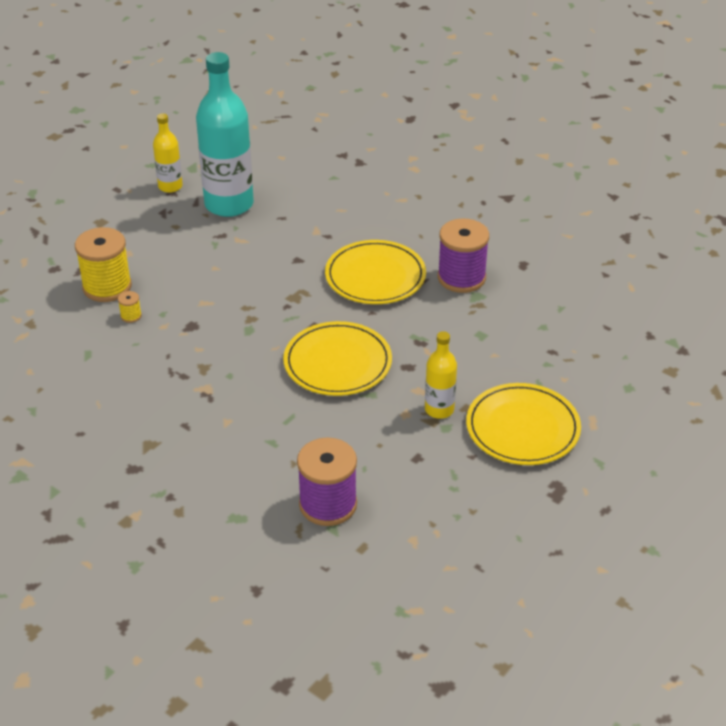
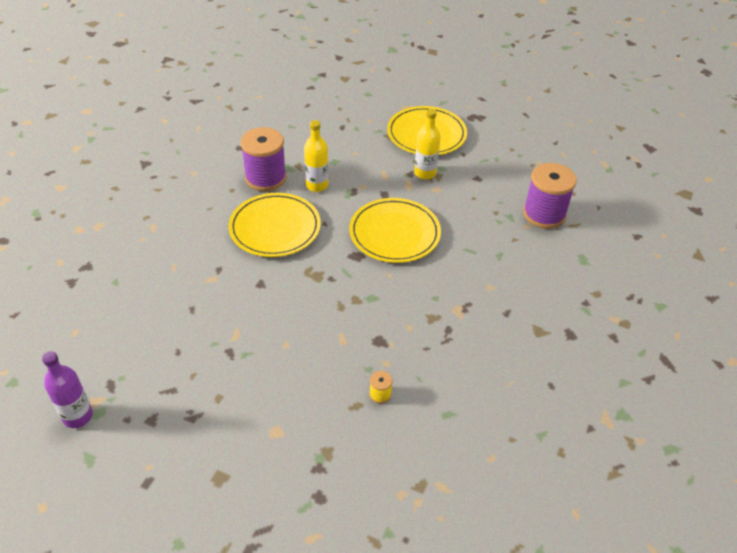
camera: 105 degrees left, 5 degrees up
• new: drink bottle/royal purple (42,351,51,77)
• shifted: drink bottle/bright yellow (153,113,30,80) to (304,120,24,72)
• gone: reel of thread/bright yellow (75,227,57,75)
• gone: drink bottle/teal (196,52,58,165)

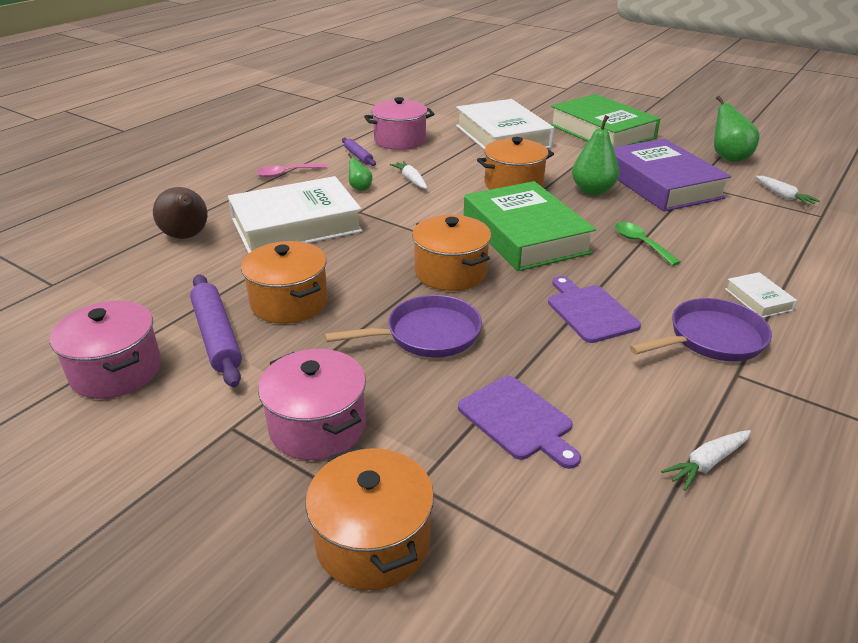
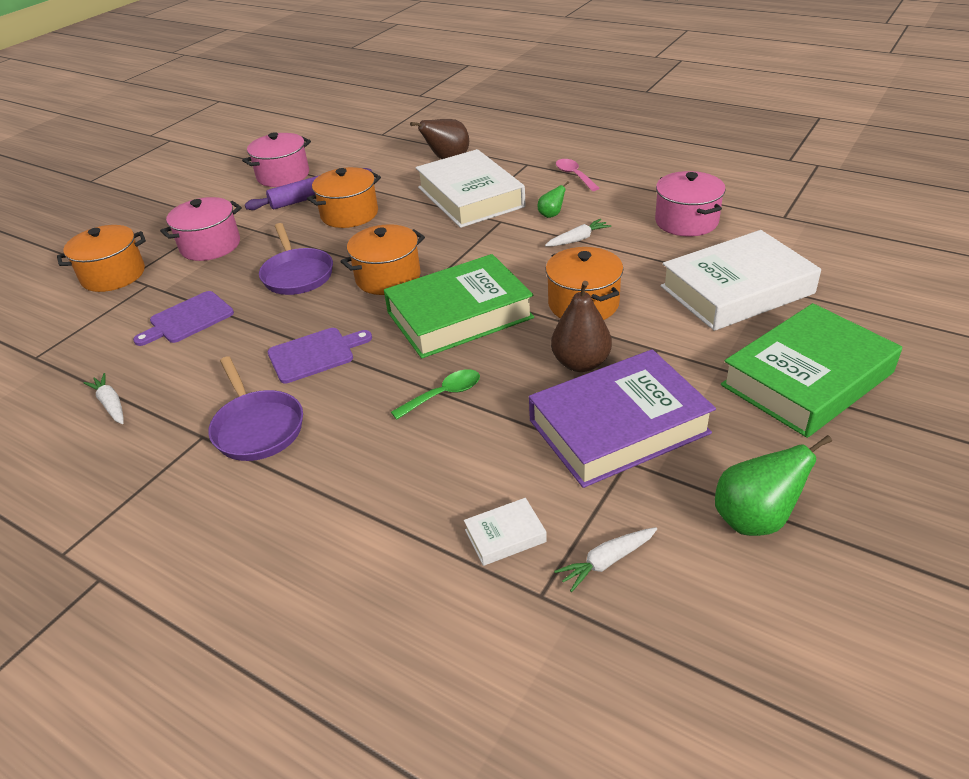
camera: 90 degrees right, 5 degrees up
• shifted: hardcover/pure white (725,272,72,46) to (464,498,83,68)
• repainted: pear/emerald (572,115,48,80) to pear/dark brown (551,281,61,91)
• gone: rolling pin/royal purple (342,138,34,28)

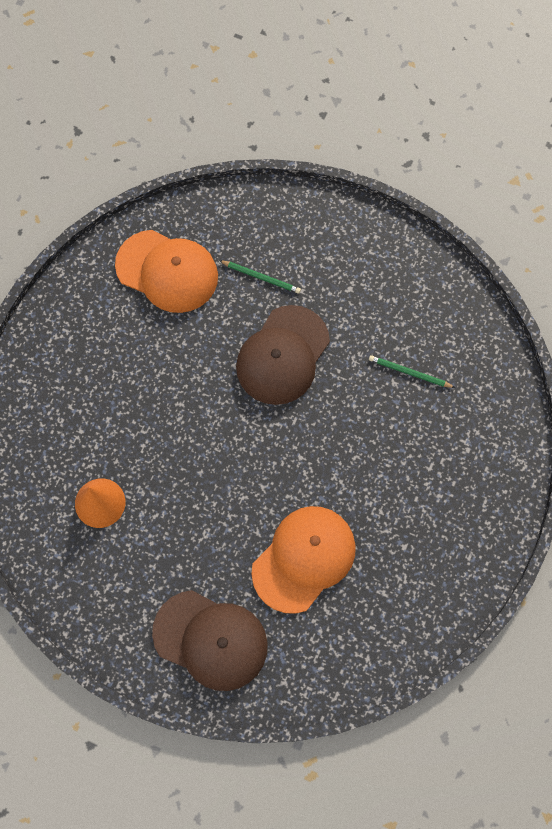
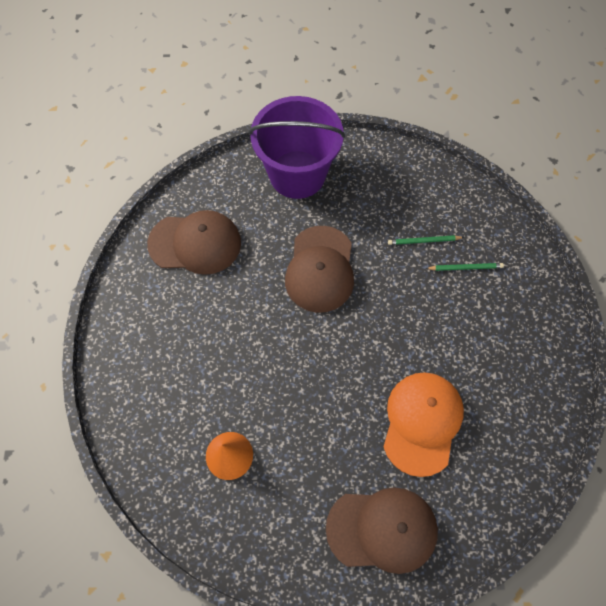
camera: 25 degrees left, 5 degrees down
• repainted: cap/bright orange (115,230,103,83) to cap/dark brown (147,210,94,65)
• new: sand bucket/royal purple (249,96,96,103)
• shifted: pencil/emerald (219,260,82,34) to (425,263,79,8)

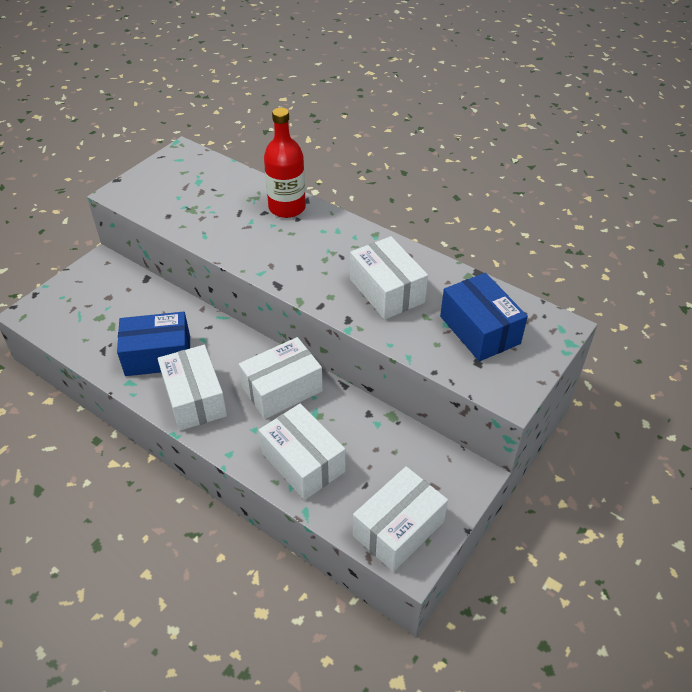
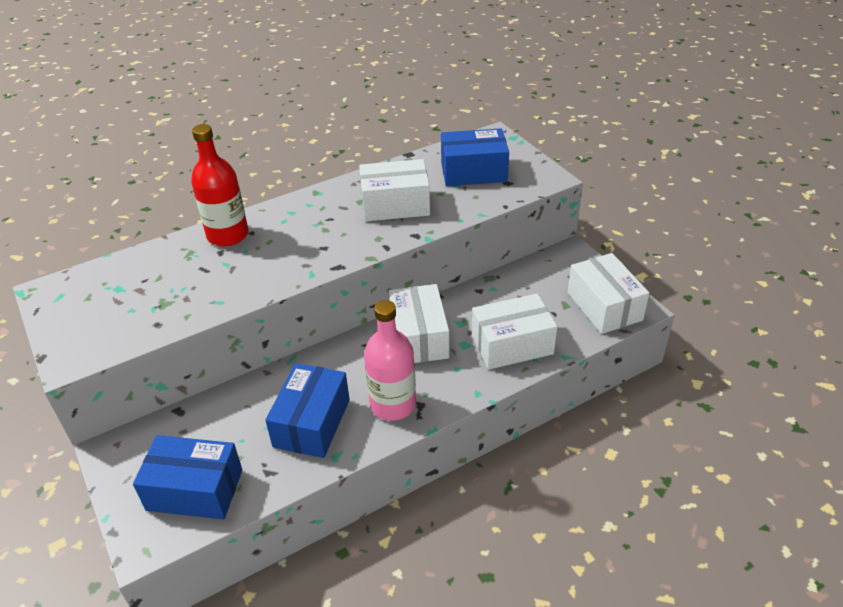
camera: 65 degrees left, 5 degrees down
• new: package/blue (133,435,109,84)
• swapped: package/pure white (158,345,69,86) to drink bottle/rose-pink (364,300,52,121)

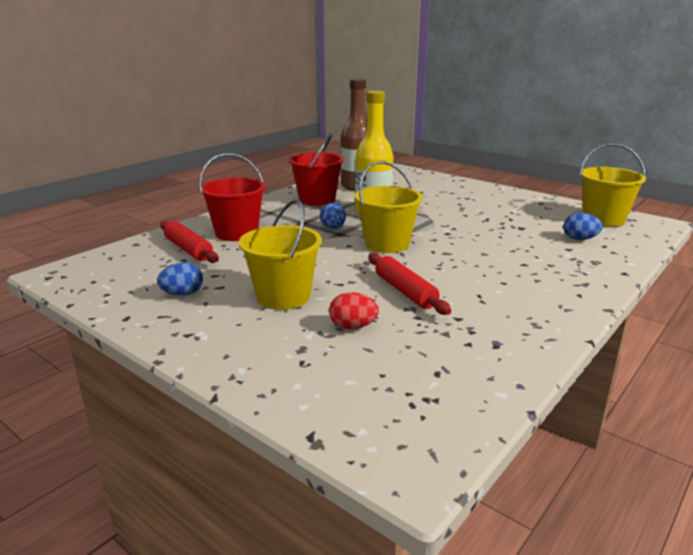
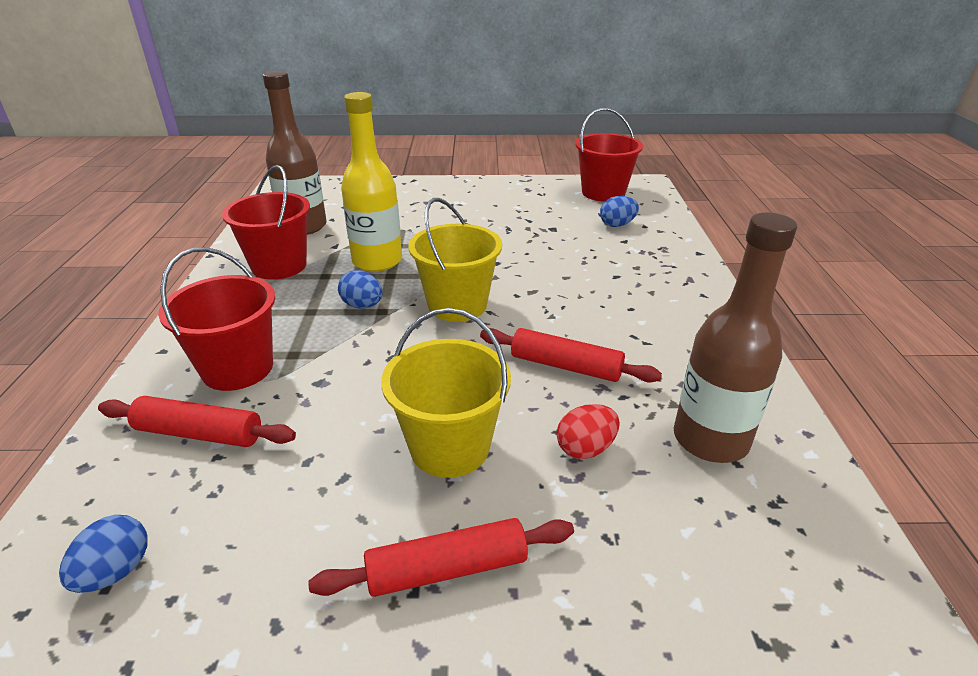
camera: 40 degrees left, 10 degrees up
• shifted: egg/blue (157,262,46,34) to (59,515,88,78)
• new: rolling pin/crimson (308,518,266,79)
• repainted: sand bucket/bright yellow (580,143,66,84) to sand bucket/crimson (575,108,68,94)
• new: drink bottle/dark brown (674,213,123,250)

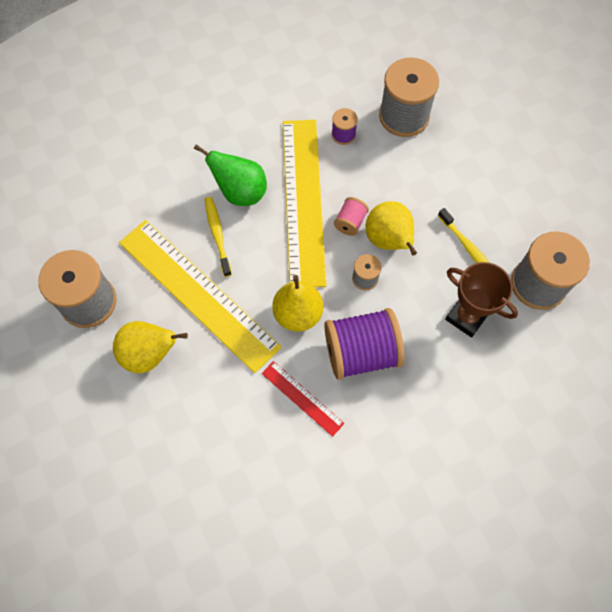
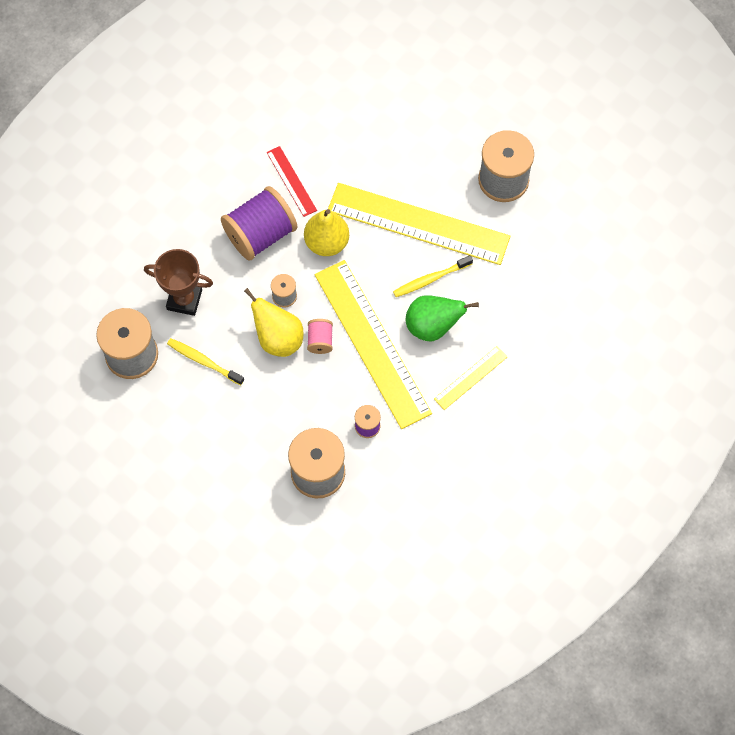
camera: 155 degrees right, 0 degrees up
• rotated: ruler/crimson (262,361,82,76) = (267,146,50,71) 45 degrees clockwise
• rotated: dental brush/bright yellow (205,197,27,80) = (393,255,80,42) 105 degrees clockwise
• new: ruler/bright yellow (434,346,73,64)
• gone: pear/bright yellow (113,321,75,53)

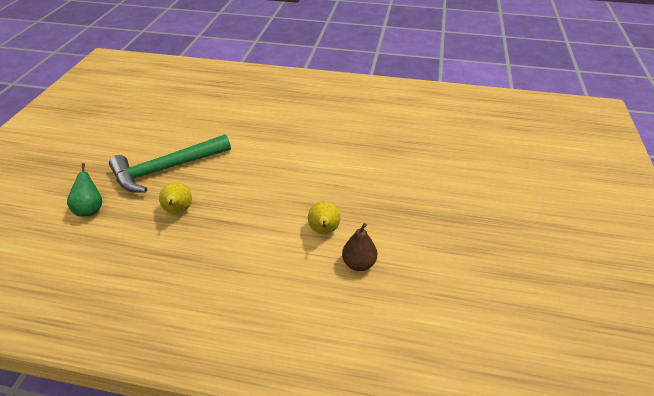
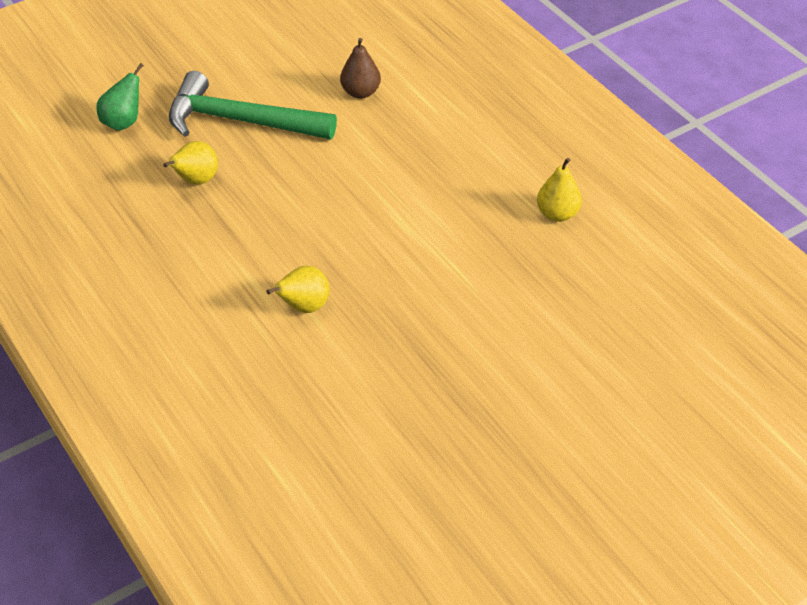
camera: 45 degrees right, 5 degrees up
• shifted: pear/dark brown (342,223,35,48) to (340,38,41,61)
• new: pear/bright yellow (537,158,45,64)

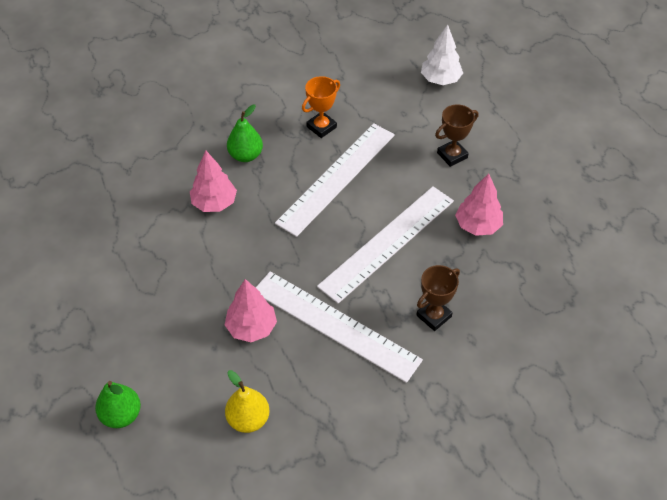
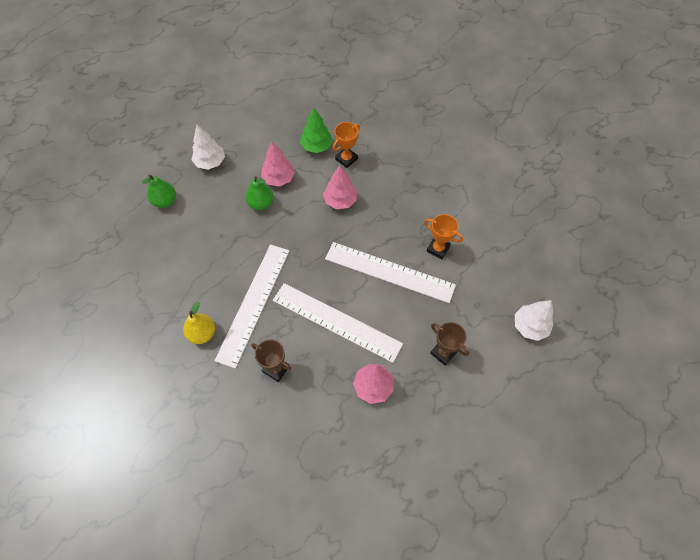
camera: 75 degrees right, 10 degrees up
• shifted: pear/bright yellow (225,370,44,63) to (183,301,32,43)
• new: toy tree/pure white (191,125,34,45)
• shifted: pear/emerald (227,104,36,58) to (246,176,28,34)
• shifted: toy tree/rose-pink (225,279,52,63) to (261,142,34,45)
• new: toy tree/emerald (300,108,33,45)
• new: trophy/bright orange (332,122,28,46)

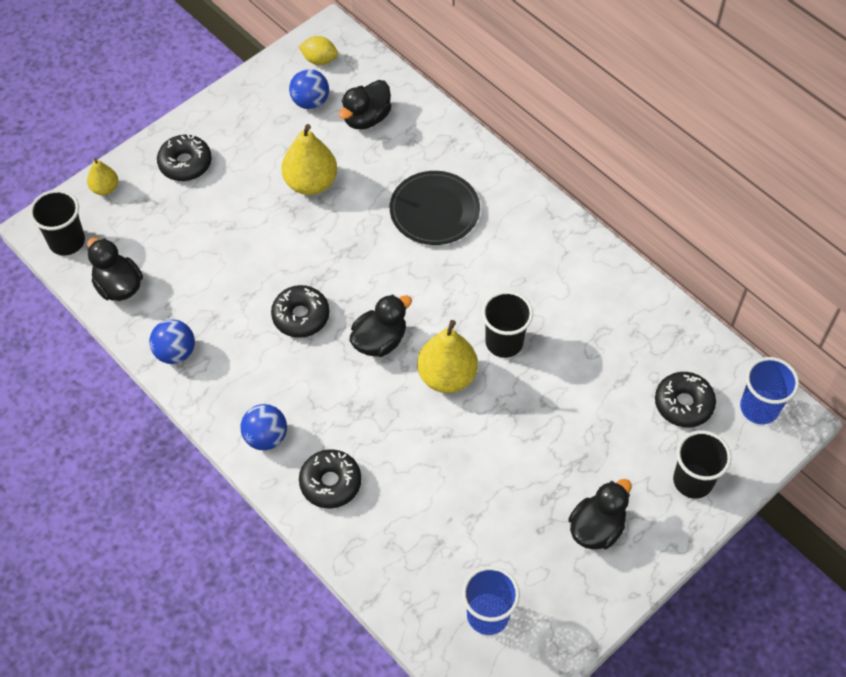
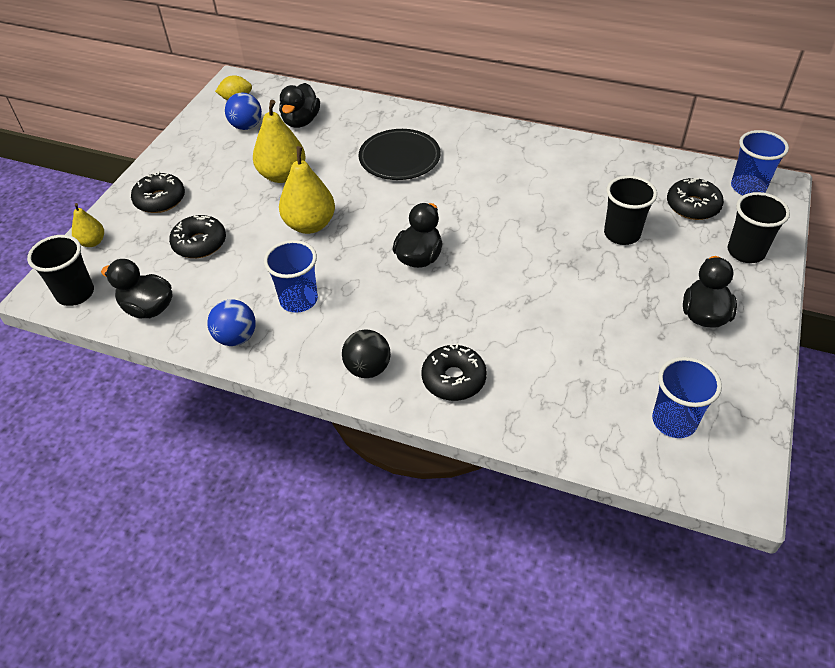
camera: 25 degrees left, 10 degrees down
• shifted: doughnut/black (271,285,59,53) to (169,215,57,43)
• new: tumbler/blue (264,240,54,73)
• shifted: pear/bright yellow (417,320,61,73) to (279,146,56,88)
• repainted: sphere/blue (240,404,47,46) to sphere/black (342,329,49,49)
• shifted: tumbler/black (482,291,51,67) to (604,175,53,70)

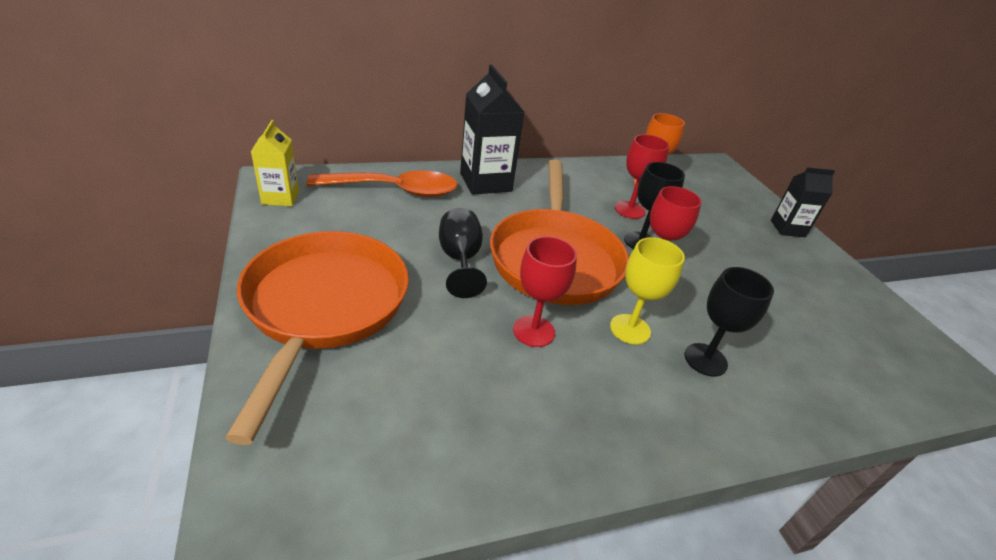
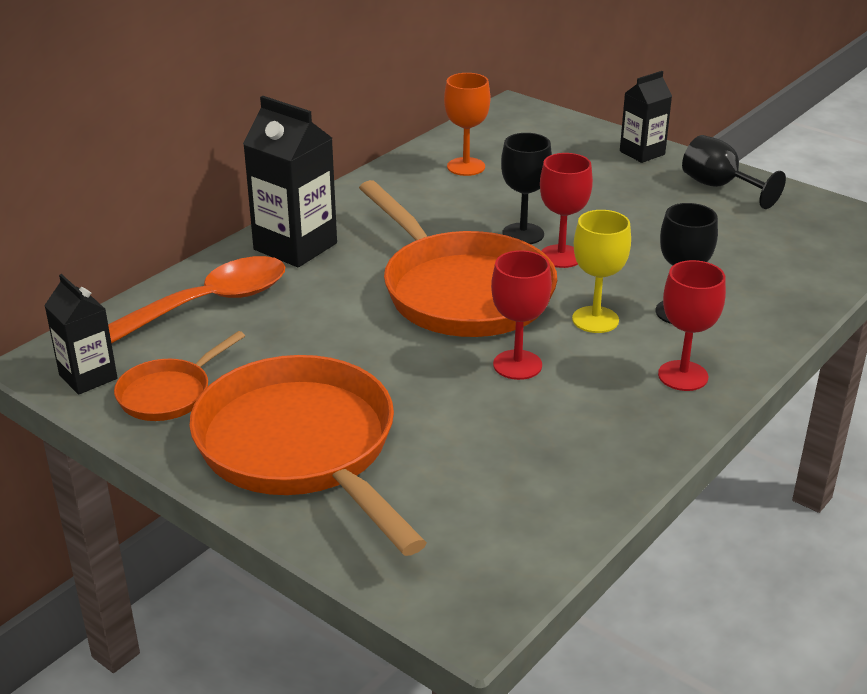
camera: 30 degrees left, 5 degrees down
• repainted: carton/bright yellow (251,120,48,86) to carton/black (44,274,73,121)
• new: pan/bright orange (114,331,131,90)
• shifted: goblet/crimson (615,134,54,85) to (658,260,68,131)
• shifted: goblet/black (439,208,48,90) to (682,135,104,74)

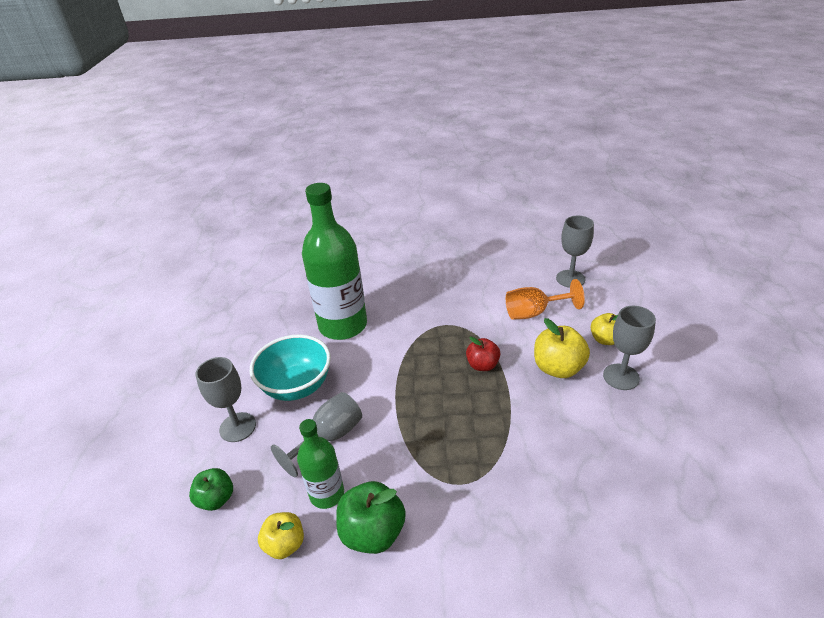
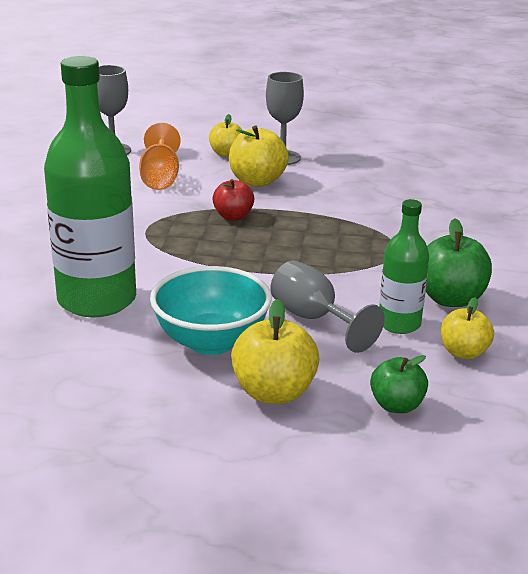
camera: 85 degrees left, 10 degrees down
• swapped: goblet/grey (196,357,60,85) to toy apple/bright yellow (231,299,89,105)

